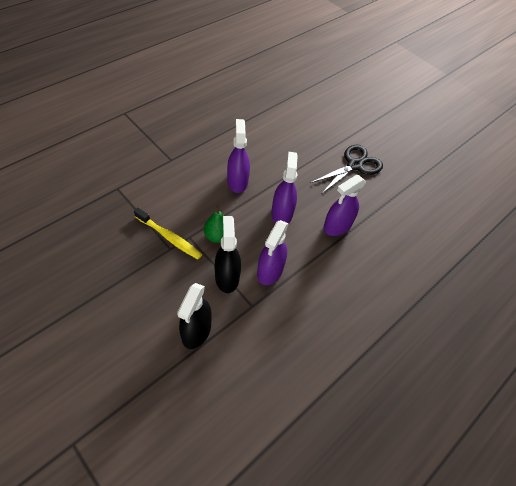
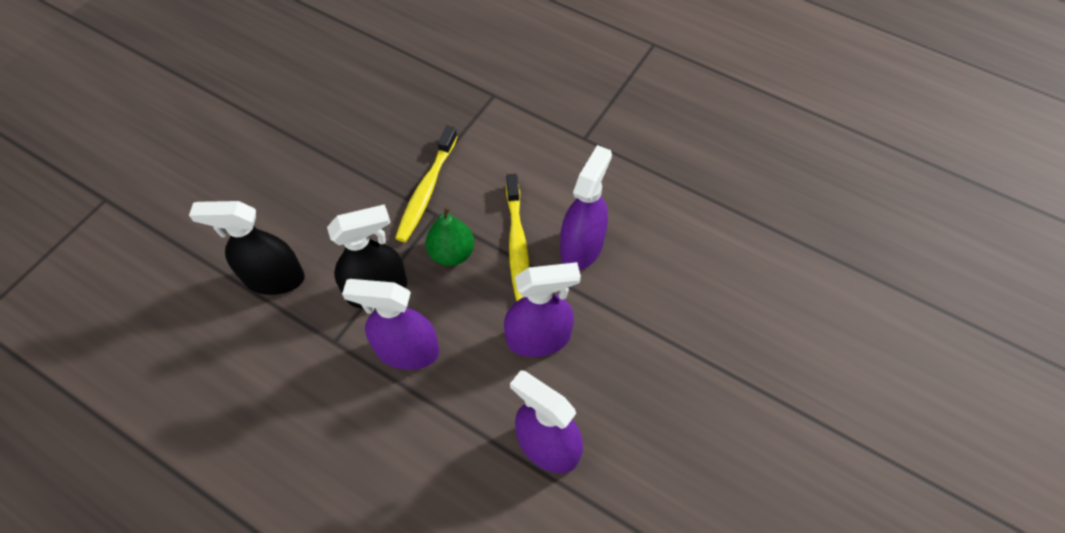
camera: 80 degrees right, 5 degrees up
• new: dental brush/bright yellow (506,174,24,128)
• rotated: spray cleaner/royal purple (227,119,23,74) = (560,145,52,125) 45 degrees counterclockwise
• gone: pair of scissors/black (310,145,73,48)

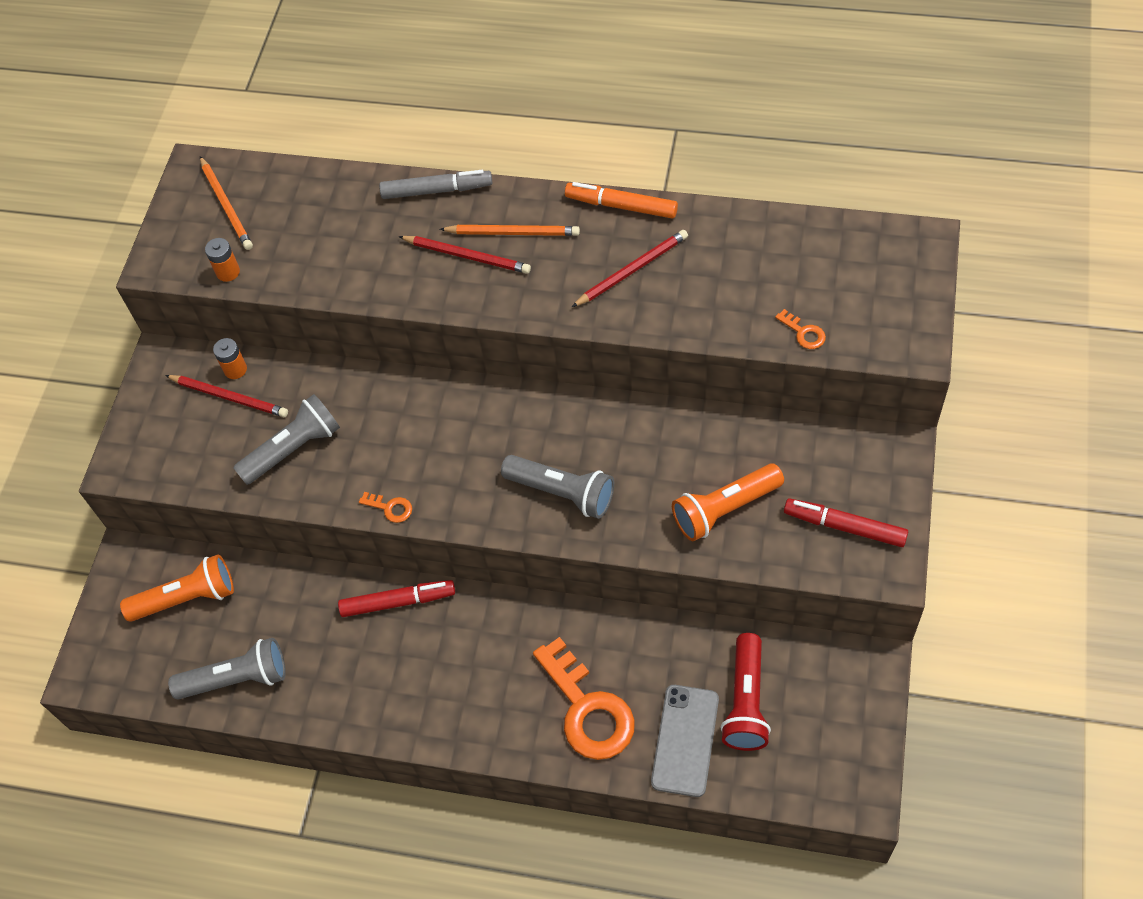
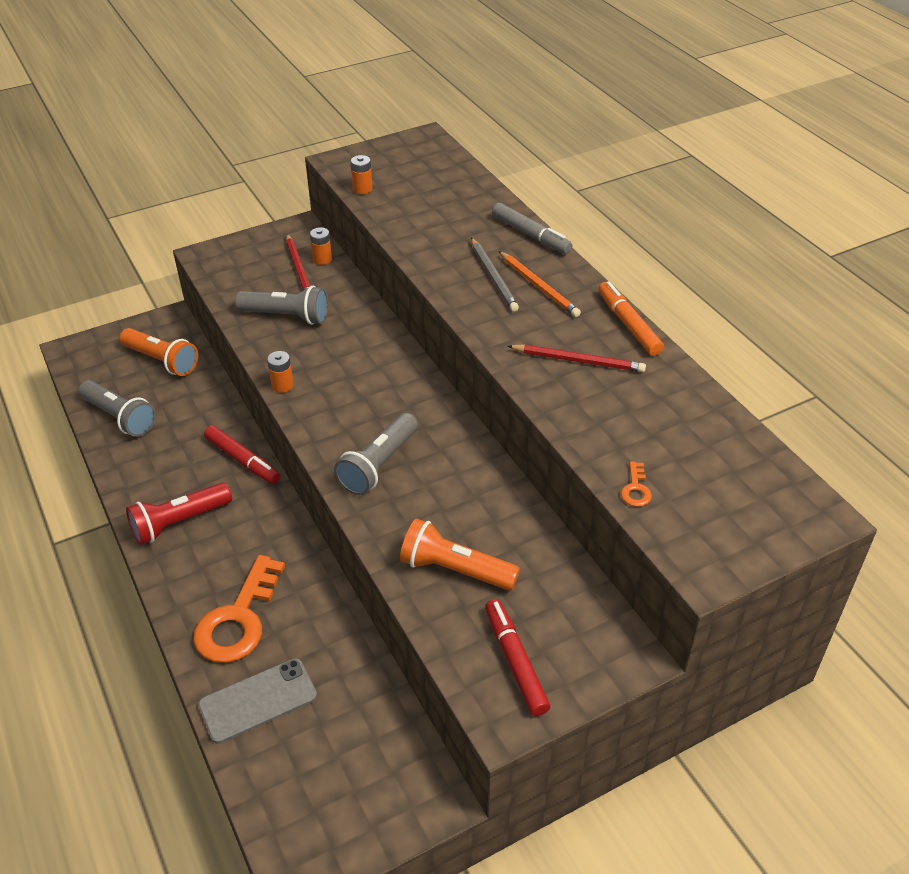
camera: 45 degrees right, 15 degrees down
• shifted: pocket torch/crimson (720,633,51,118) to (126,482,106,63)
• swapped: key/bright orange (359,492,53,31) to battery/bright orange (267,351,27,42)
• rotated: pocket torch/grey (501,455,113,64) = (334,413,84,82) 45 degrees clockwise
• repainted: pencil/crimson (399,236,132,38) to pencil/grey (471,238,48,74)
• gone: pencil/bright orange (200,156,53,94)

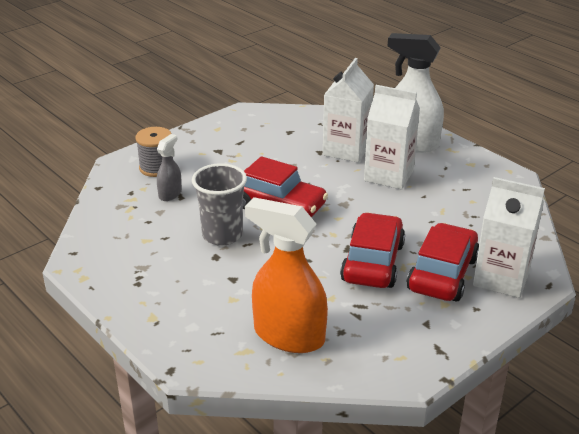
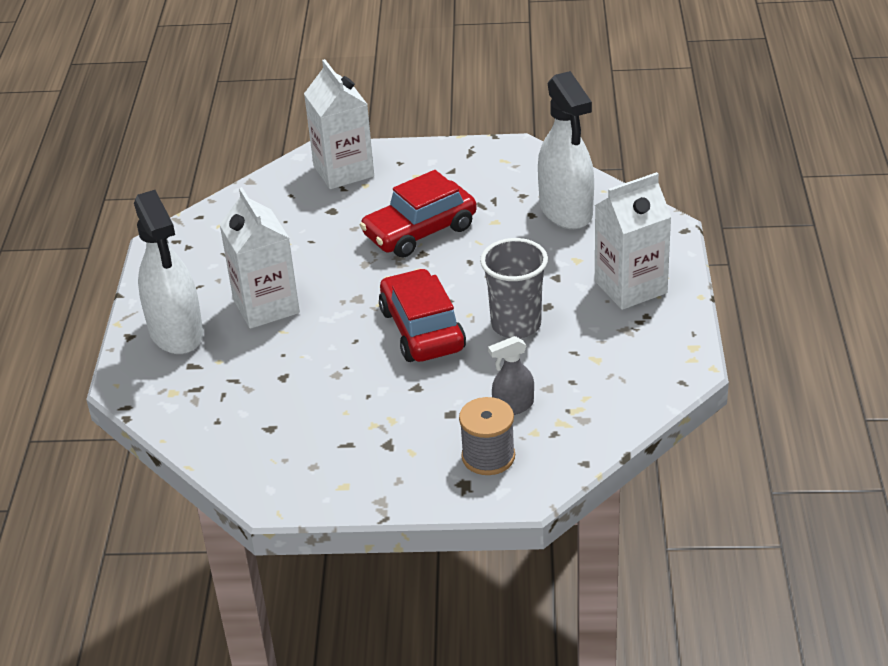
camera: 135 degrees left, 5 degrees up
• repainted: spray cleaner/bright orange (245,197,83,156) to spray cleaner/pure white (538,71,56,158)
• shifted: carton/pure white (323,58,51,105) to (595,172,76,138)
• gone: automobile/crimson (407,223,72,79)

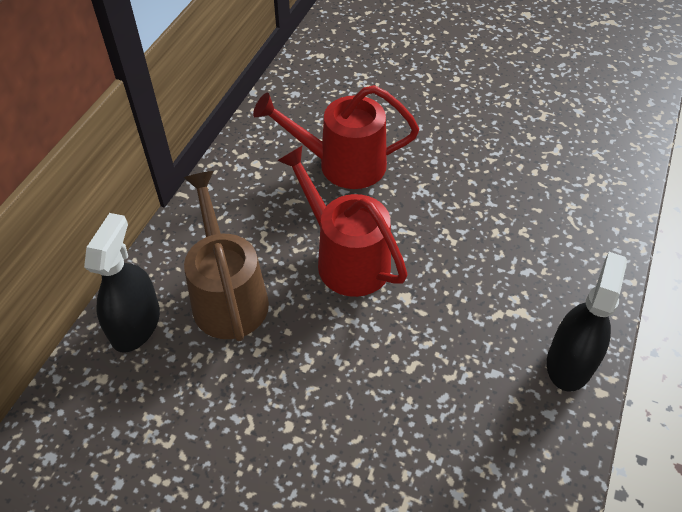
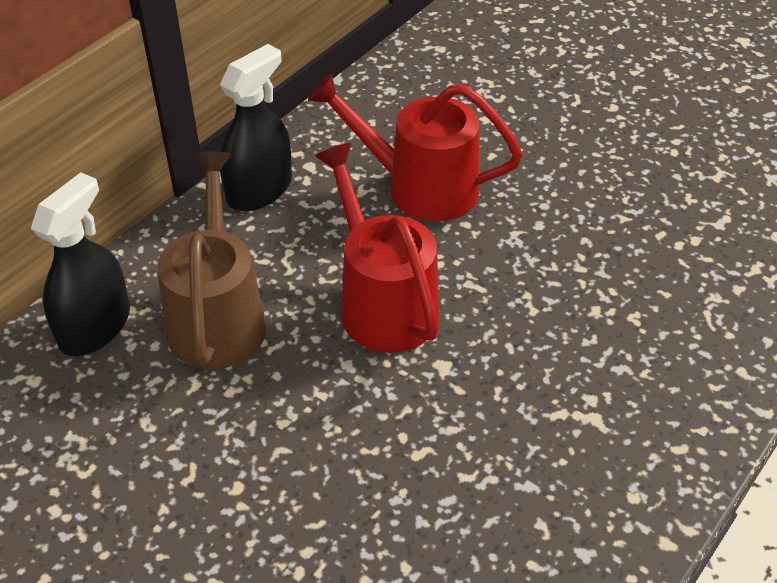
camera: 15 degrees right, 5 degrees down
• shifted: spray cleaner/black (547,252,80,140) to (220,44,72,167)

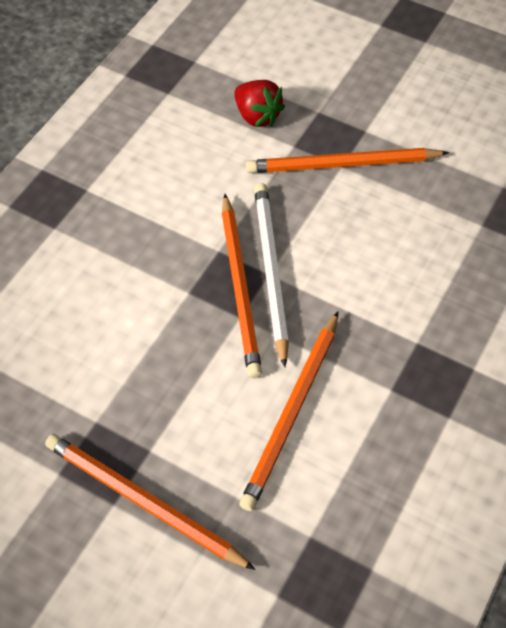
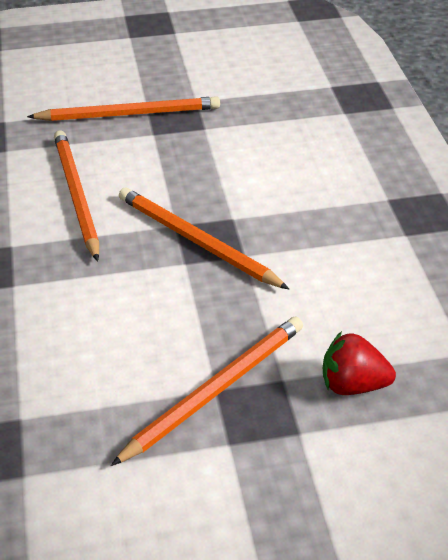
camera: 140 degrees right, 15 degrees down
• gone: pencil/pure white (254,183,35,184)

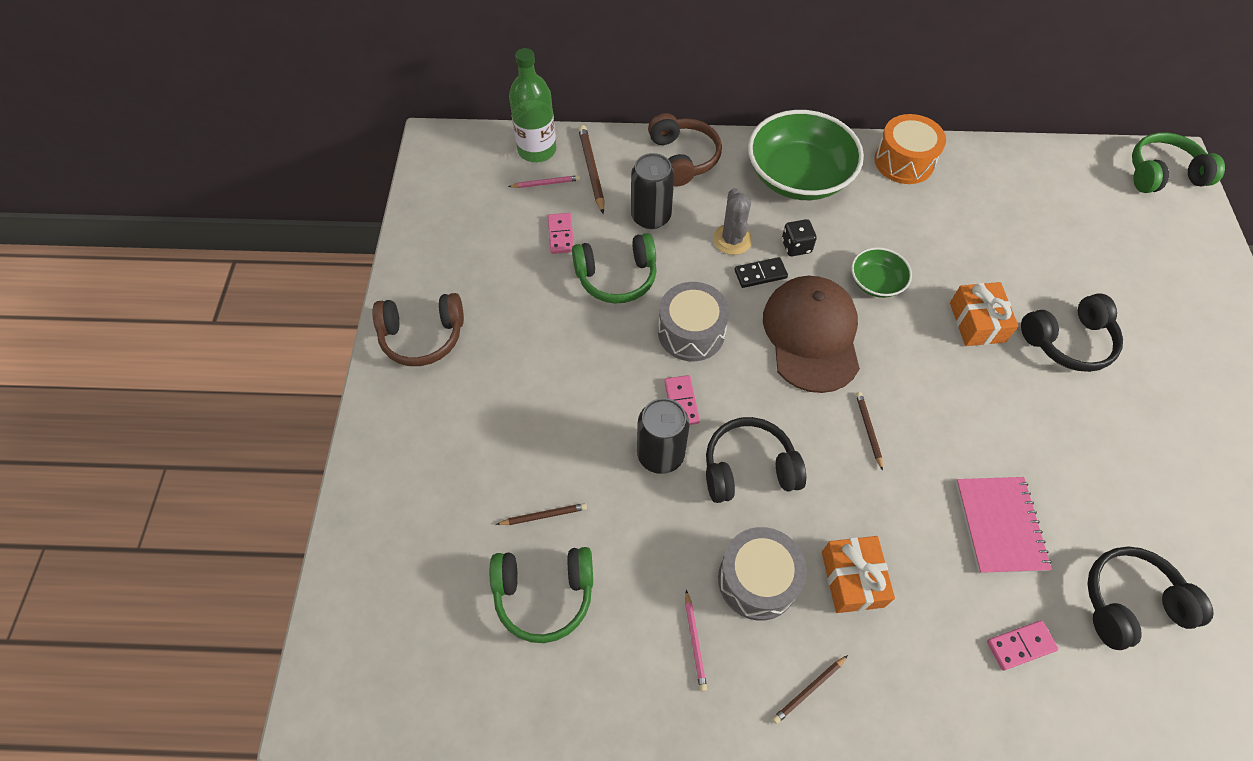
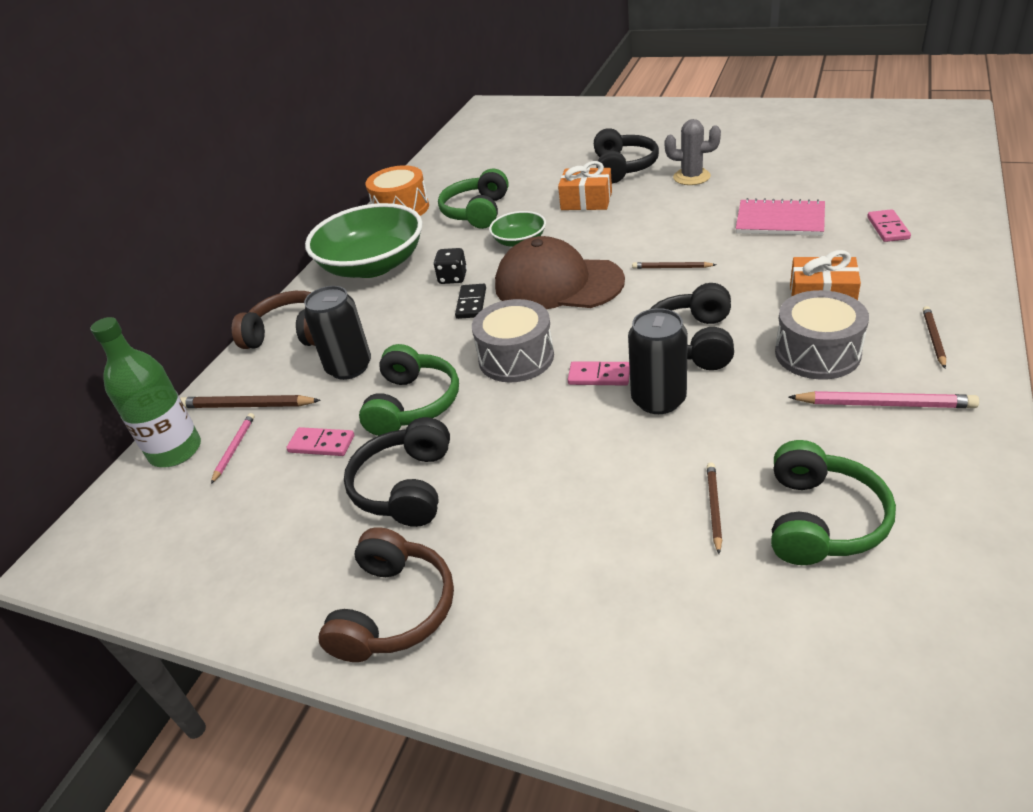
camera: 65 degrees left, 20 degrees down
• shifted: over-ear headphones/black (1087,546,127,104) to (344,417,106,110)
• shifted: over-ear headphones/emerald (1132,132,93,61) to (438,168,71,61)
• shifted: prickly plant/grey (713,188,39,67) to (665,119,56,66)
• scaled: pencil/rose-pink (685,590,22,101) = (788,391,191,17) x1.65
• rotated: pencil/dark brown (772,655,76,69) = (923,306,23,62) 150 degrees counterclockwise

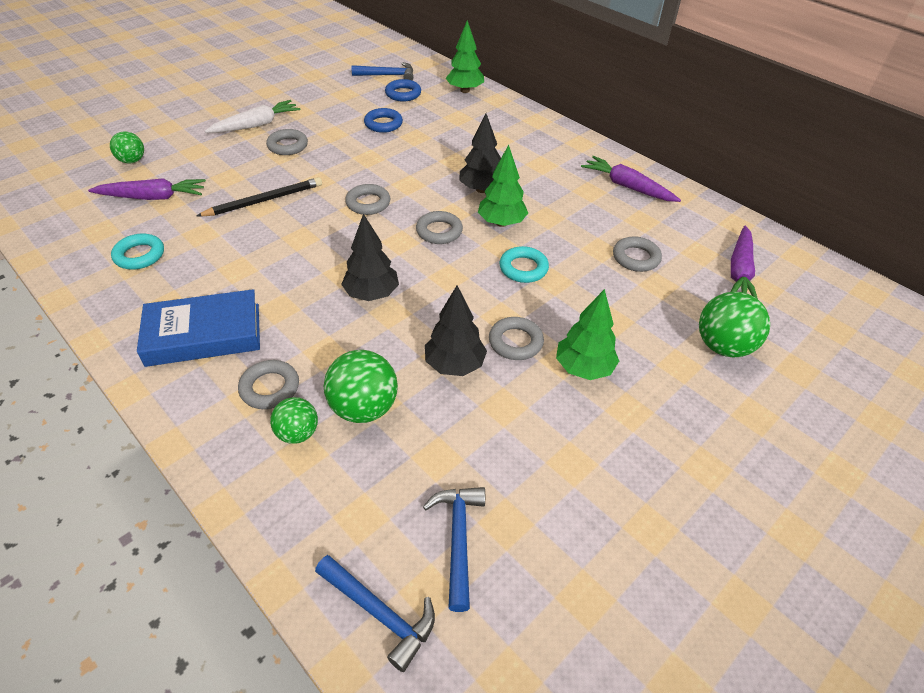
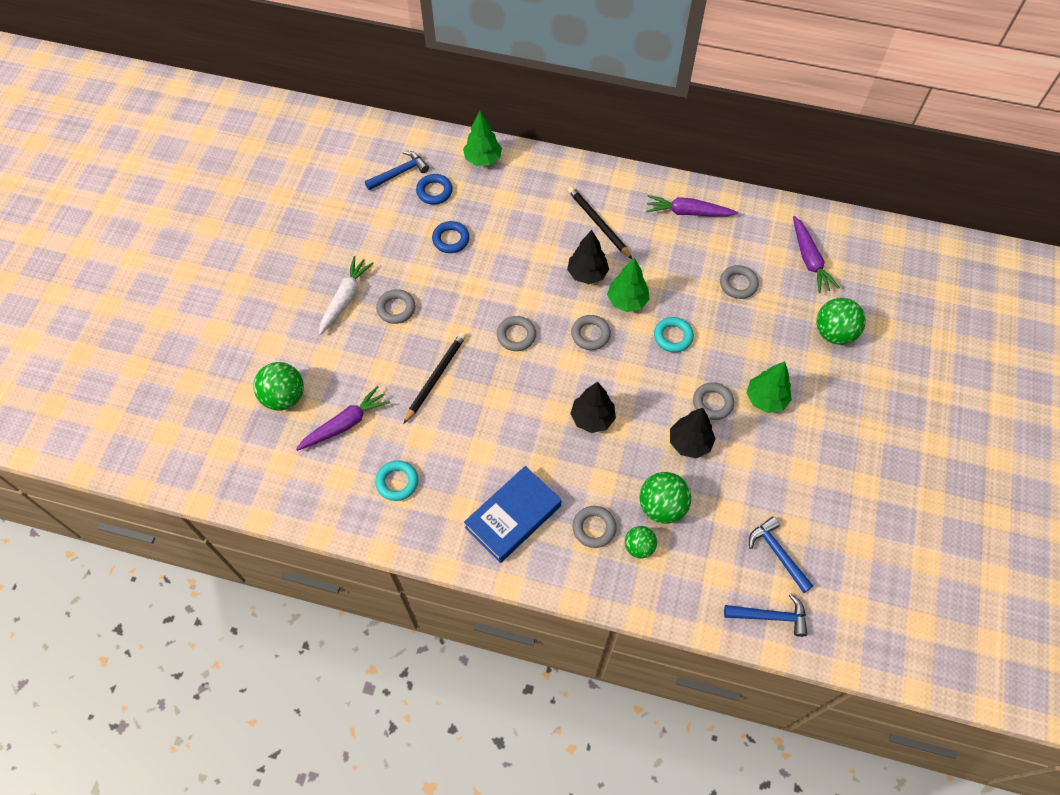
camera: 30 degrees left, 15 degrees up
• scaled: sphere/emerald (110,131,34,32) = (253,362,51,49) x1.62
• new: pencil/black (568,186,64,73)

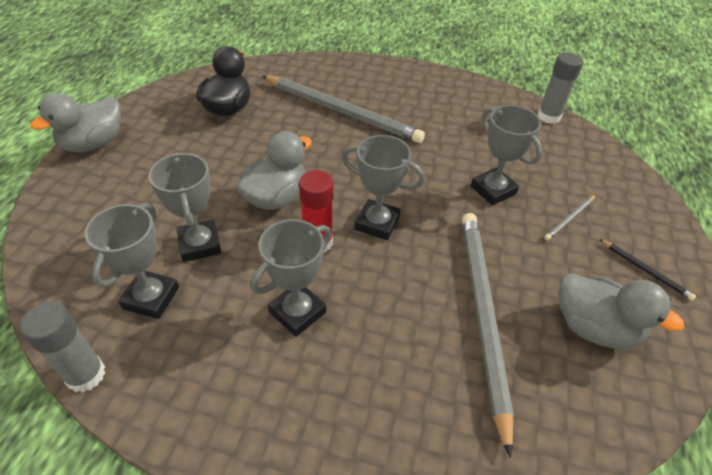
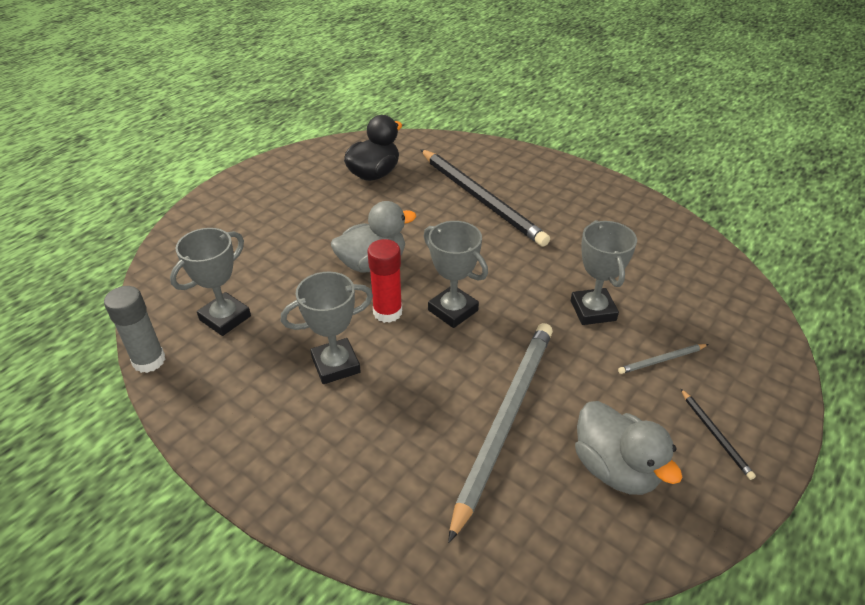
camera: 25 degrees right, 5 degrees down
• repainted: pencil/grey (262,76,163,67) to pencil/black (420,149,130,98)
• gone: rubber duck/grey (30,93,91,59)
• gone: trophy/grey (148,153,73,109)
• gone: glue/grey (538,52,45,72)

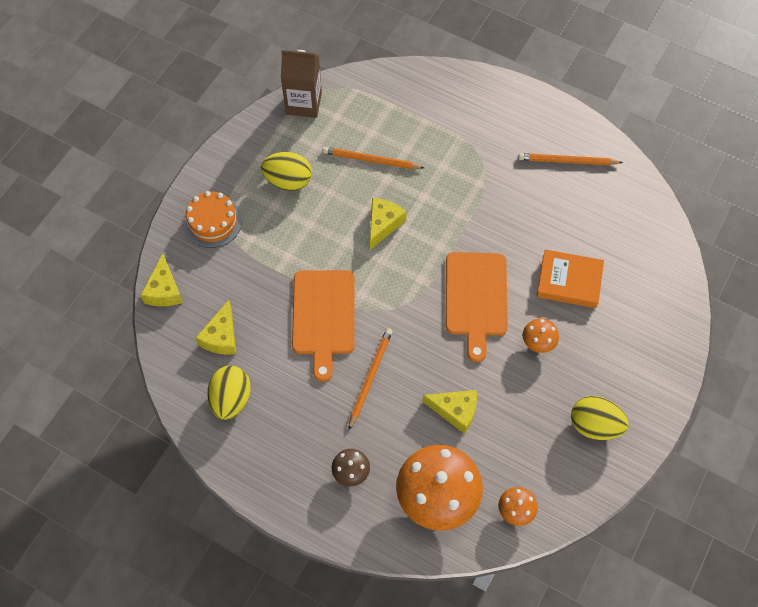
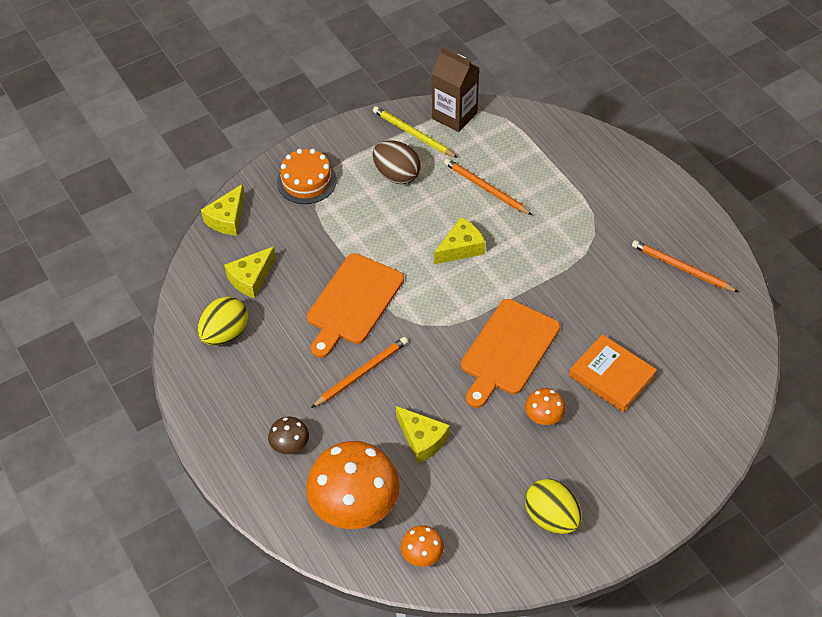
camera: 30 degrees right, 10 degrees down
• new: pencil/bright yellow (373,106,85,52)
• repainted: egg/bright yellow (261,152,51,39) to egg/dark brown (373,141,48,43)

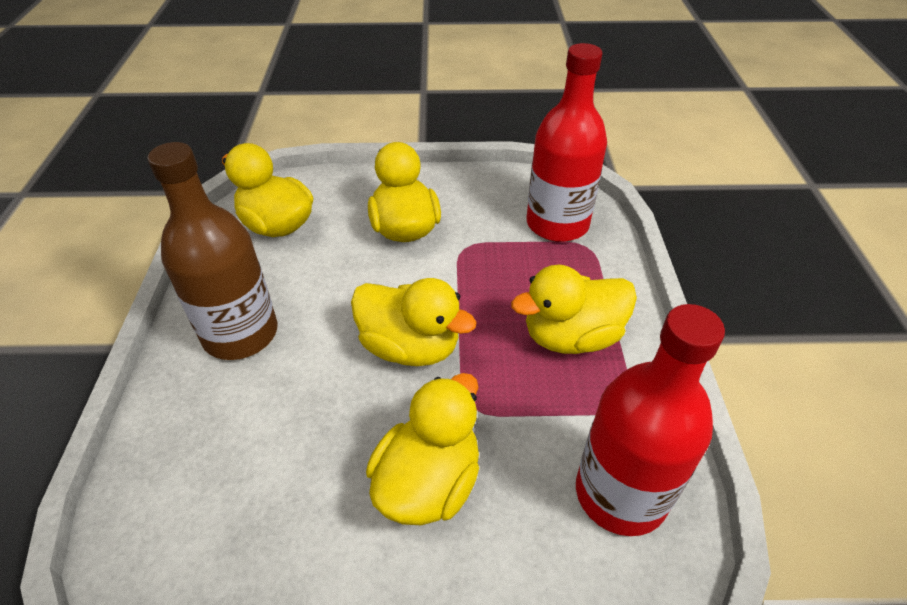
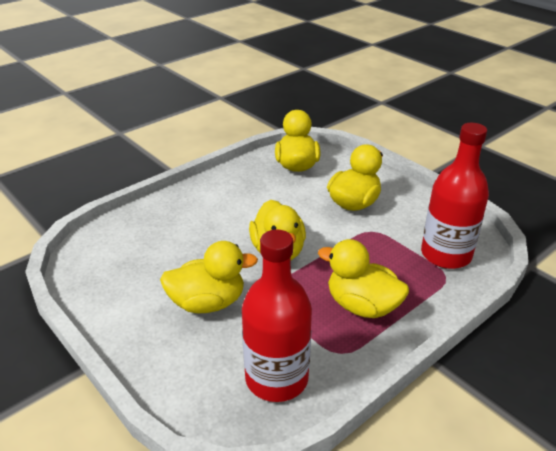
camera: 50 degrees right, 10 degrees down
• gone: drink bottle/dark brown (147,142,130,218)

